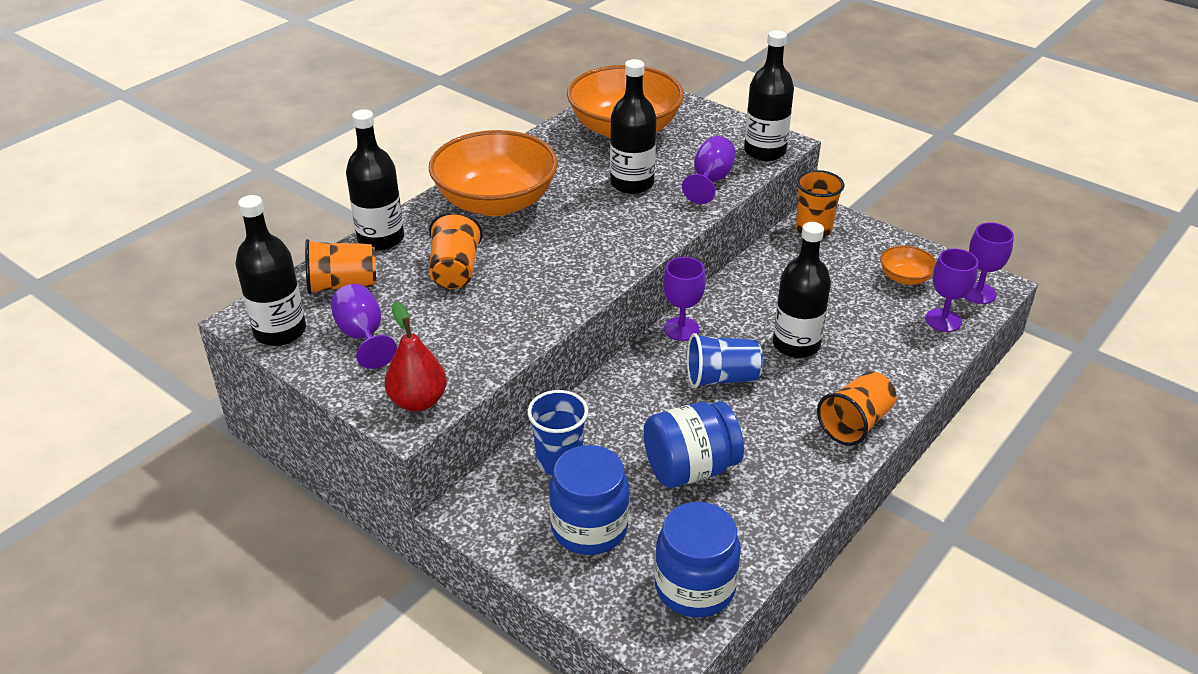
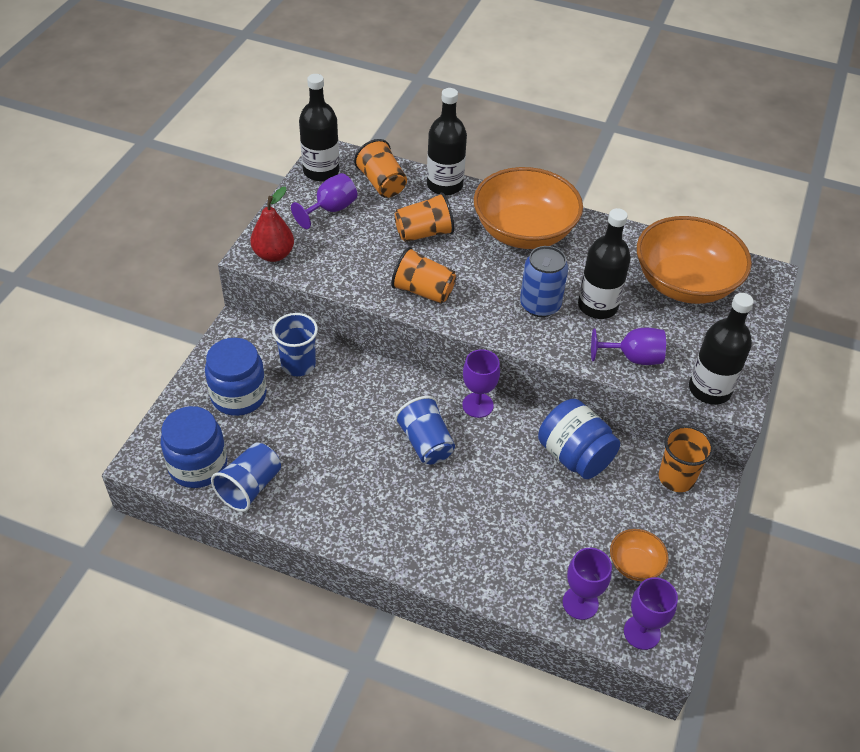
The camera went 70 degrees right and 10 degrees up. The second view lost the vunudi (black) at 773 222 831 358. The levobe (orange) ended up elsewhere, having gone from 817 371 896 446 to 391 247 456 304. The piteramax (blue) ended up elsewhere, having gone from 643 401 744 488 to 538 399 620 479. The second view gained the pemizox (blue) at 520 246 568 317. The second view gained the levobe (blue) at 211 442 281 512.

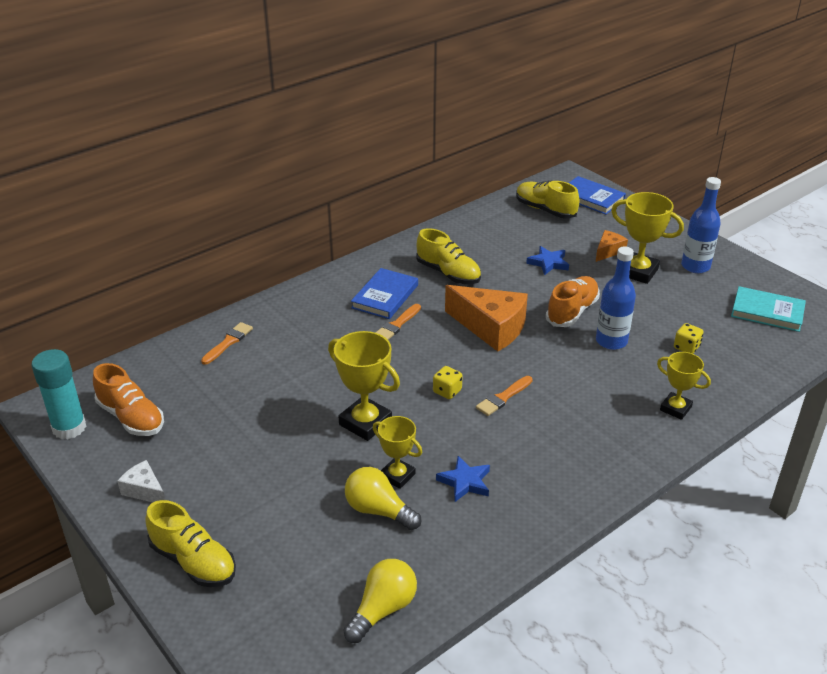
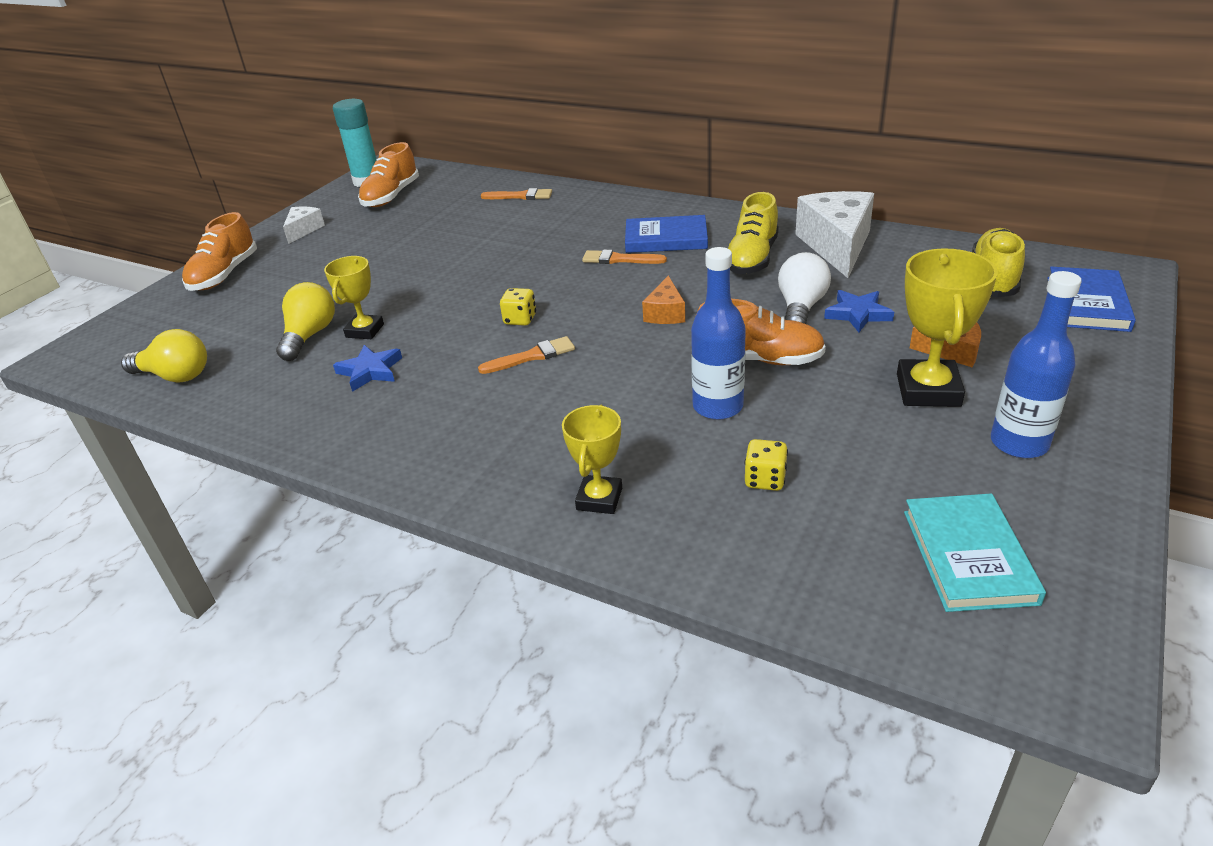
The camera went 70 degrees right and 0 degrees up. The size of the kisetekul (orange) at 445 285 528 352 changed by a factor of 0.50. The second view lost the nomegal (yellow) at 328 331 400 441. The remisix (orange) at 476 376 533 416 ended up facing another way, 135 degrees clockwise from before. What was the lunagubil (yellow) at 145 500 236 587 turned into the lunagubil (orange) at 182 212 257 291. The second view gained the kisetekul (white) at 795 191 874 278. The second view gained the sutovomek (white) at 778 252 831 324.

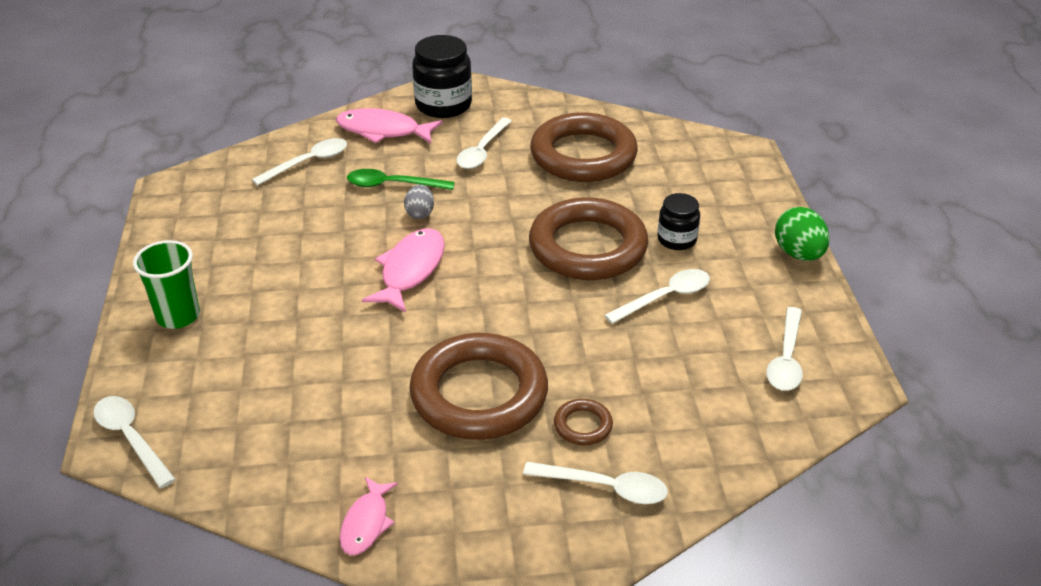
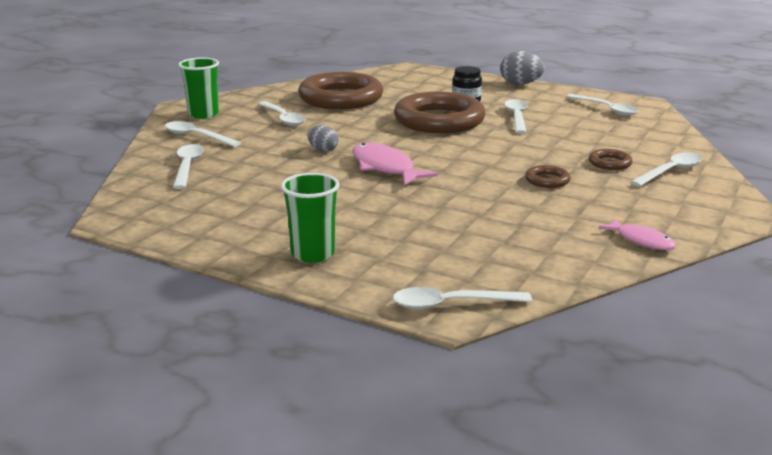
The camera went 55 degrees left and 15 degrees down. Where the piteramax (black) stood at 412 35 472 118, the levobe (green) came to stand at 178 57 219 119. Where the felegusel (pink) stood at 336 108 443 143, the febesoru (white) came to stand at 165 121 241 147. The second view lost the febesoru (green) at 347 169 455 190. What was the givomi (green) at 775 207 830 261 turned into the givomi (grey) at 500 51 545 85. The size of the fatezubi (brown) at 409 333 548 440 changed by a factor of 0.42.

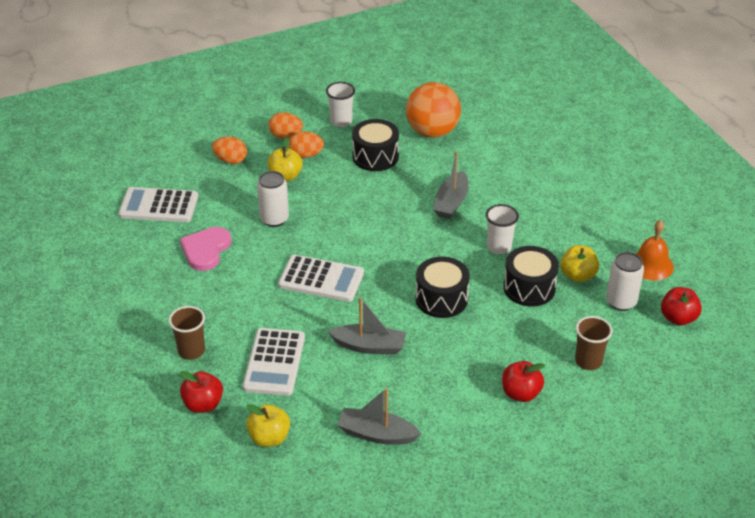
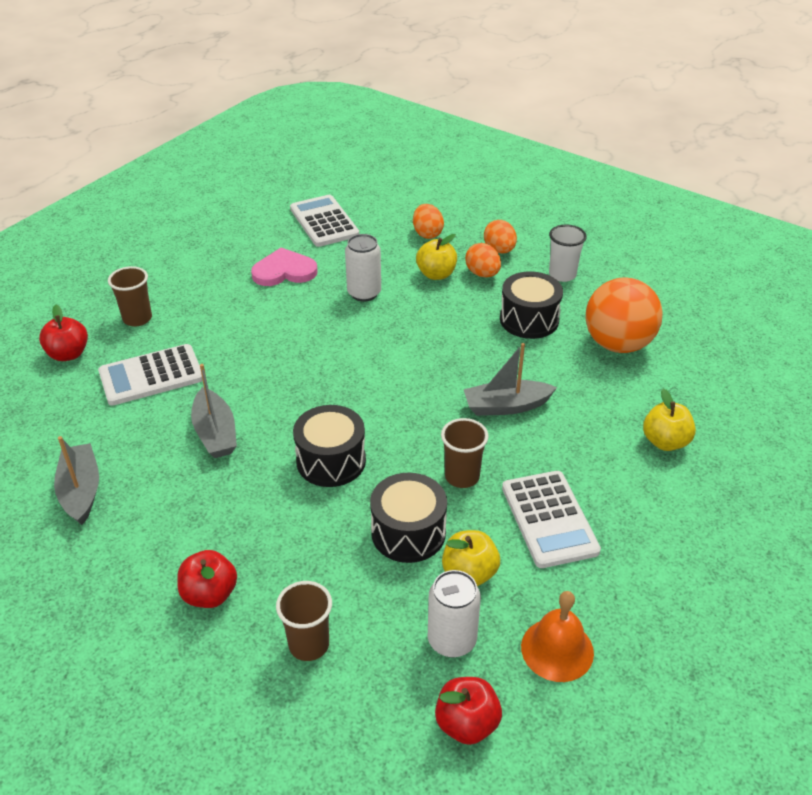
The camera went 60 degrees right and 0 degrees up. What was the levobe (white) at 486 204 519 254 turned into the levobe (brown) at 441 418 489 488. The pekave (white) ended up elsewhere, having gone from 278 255 364 302 to 502 471 601 568. The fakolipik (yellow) ended up elsewhere, having gone from 246 404 290 447 to 643 389 696 451.

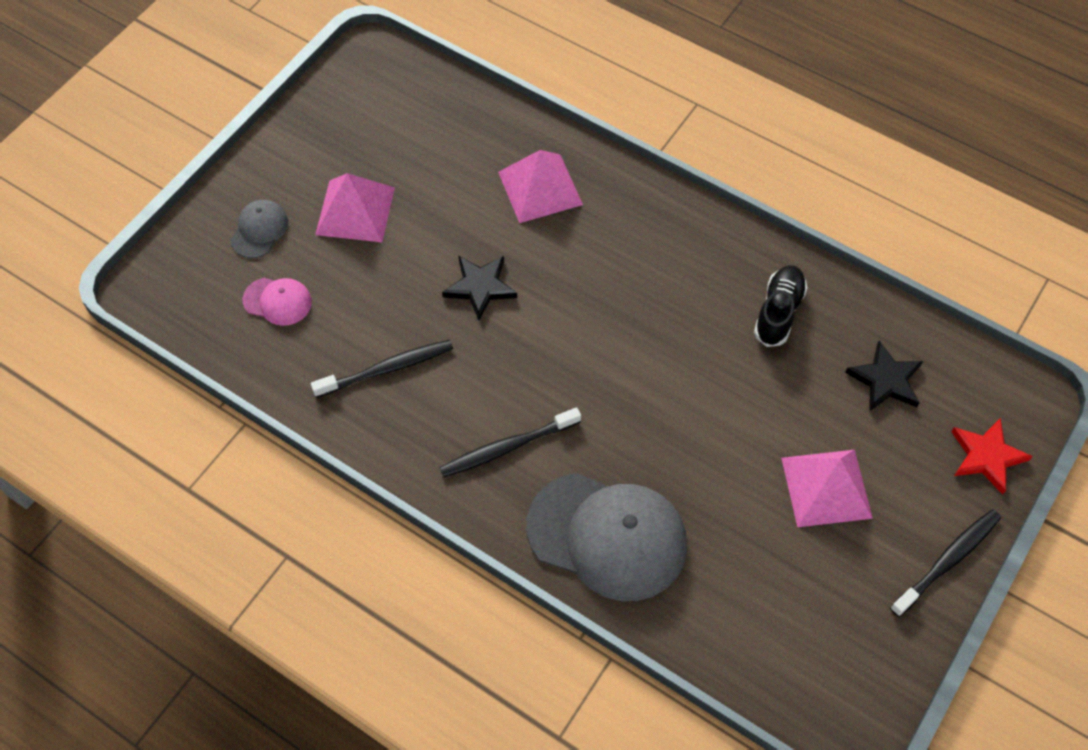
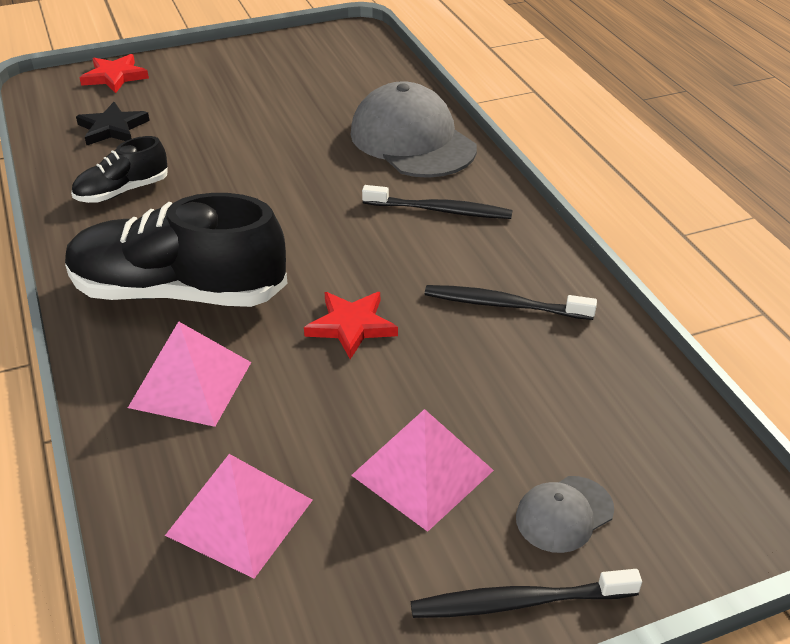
The camera went 145 degrees left and 20 degrees down. What was the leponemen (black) at 442 255 517 320 turned into the leponemen (red) at 304 292 398 359. The second view lost the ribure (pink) at 243 278 312 326. The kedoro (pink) ended up elsewhere, having gone from 781 450 873 527 to 165 454 313 579. The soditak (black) ended up elsewhere, having gone from 890 509 1001 617 to 411 569 642 618. The second view gained the lunagubil (black) at 65 193 288 307.

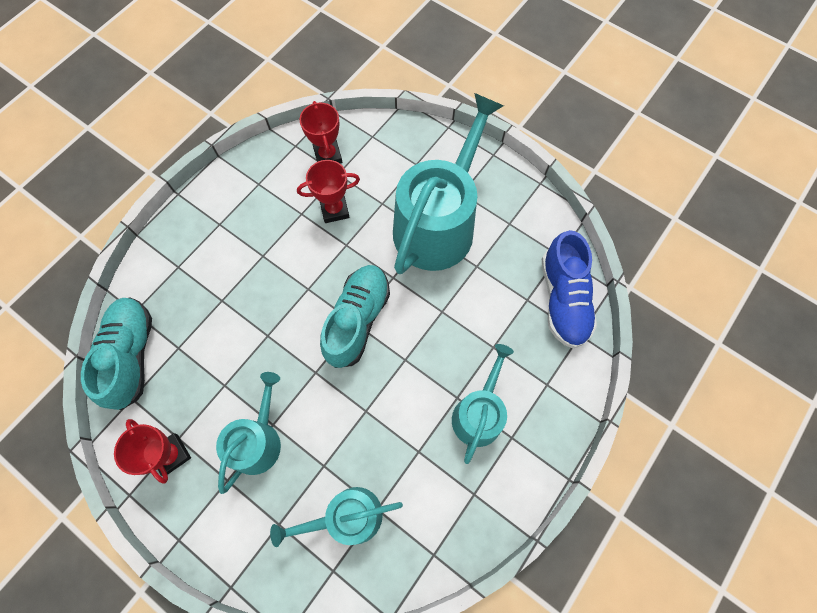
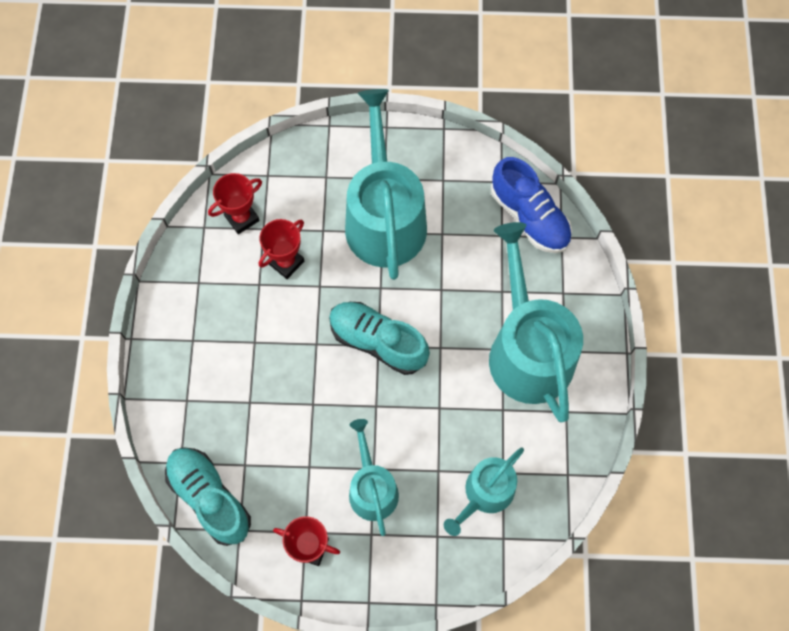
The camera went 35 degrees left and 0 degrees up. The nomegal (red) at 299 101 342 164 ended up facing another way, 75 degrees counterclockwise from before. The lunagubil (turquoise) at 320 265 390 368 ended up facing another way, 45 degrees counterclockwise from before. The size of the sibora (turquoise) at 452 344 514 464 changed by a factor of 1.80.

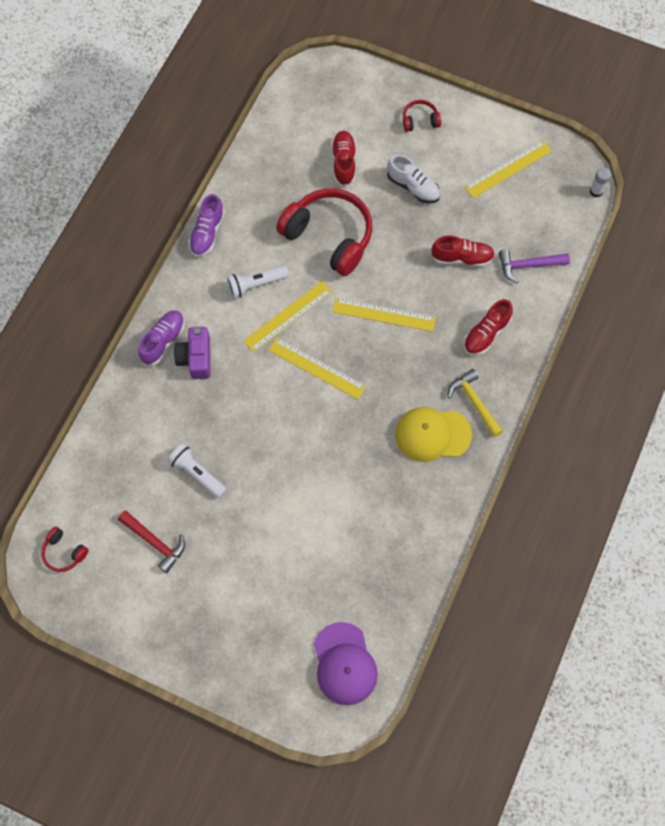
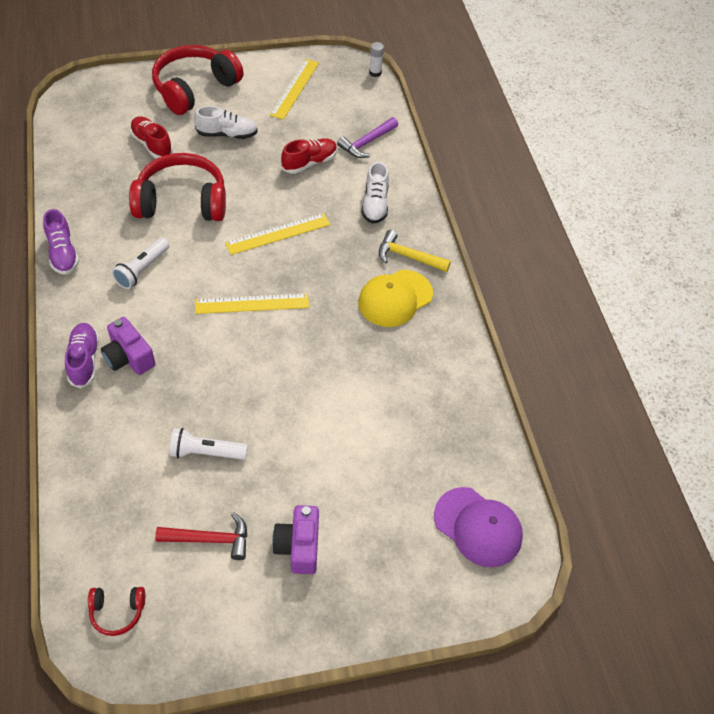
The camera went 40 degrees left and 15 degrees down. The size of the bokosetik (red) at 403 100 441 132 changed by a factor of 2.26. The second view lost the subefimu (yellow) at 243 281 332 353. What was the lunagubil (red) at 464 299 513 355 turned into the lunagubil (white) at 361 162 389 224. The second view gained the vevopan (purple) at 272 505 319 574.

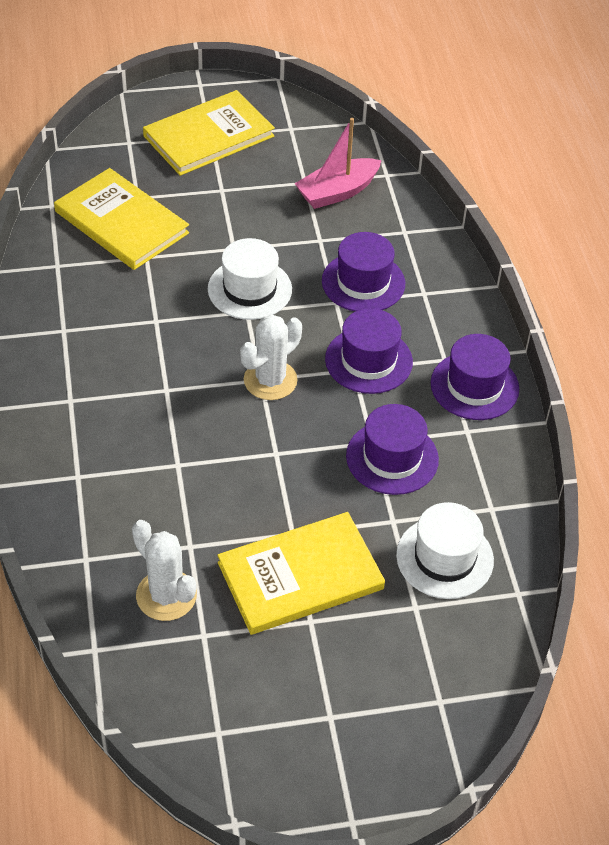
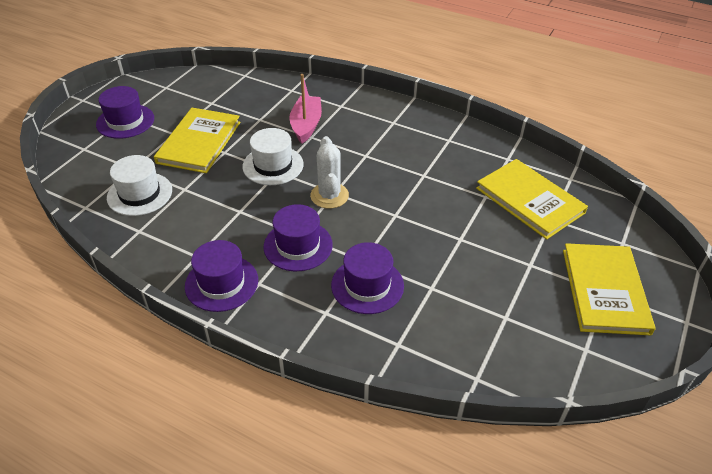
The camera went 130 degrees right and 5 degrees down. The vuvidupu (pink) ended up elsewhere, having gone from 294 118 382 209 to 289 74 322 144. The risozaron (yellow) at 54 168 189 270 ended up facing another way, 60 degrees clockwise from before. The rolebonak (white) ended up elsewhere, having gone from 208 238 292 320 to 242 128 304 185. The rolebonak (purple) ended up elsewhere, having gone from 346 404 439 495 to 96 86 154 139. The second view lost the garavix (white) at 132 520 197 621.

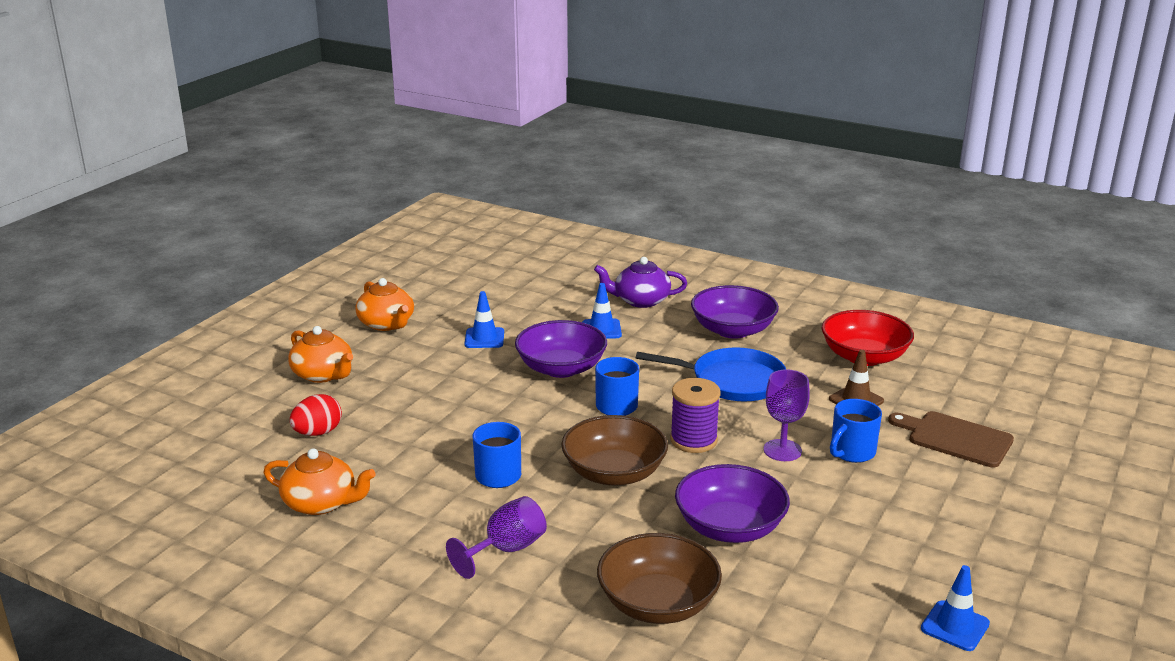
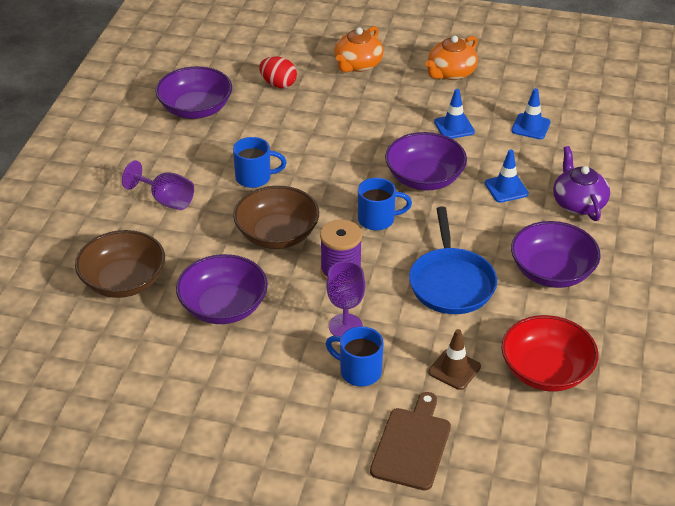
The camera went 75 degrees right and 15 degrees up. Where the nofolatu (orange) stood at 263 449 376 515, the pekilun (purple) came to stand at 156 66 232 119. The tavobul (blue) ended up elsewhere, having gone from 921 565 990 651 to 511 88 551 139.

